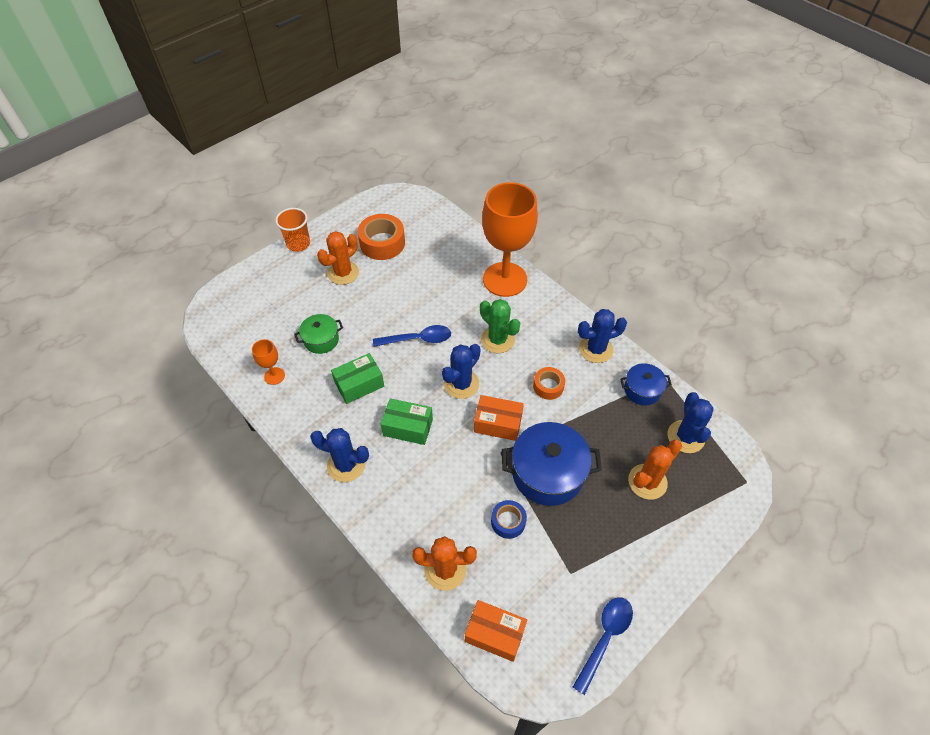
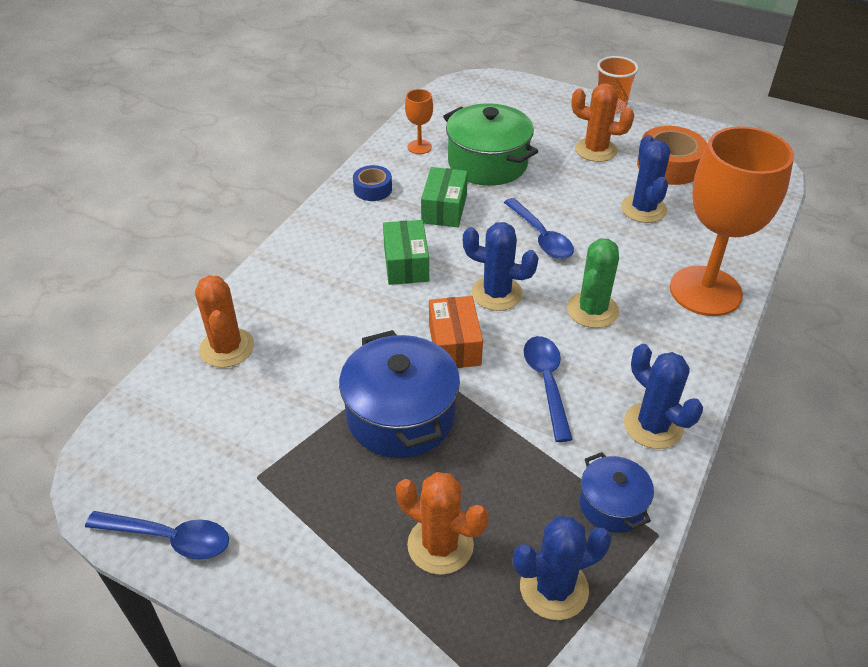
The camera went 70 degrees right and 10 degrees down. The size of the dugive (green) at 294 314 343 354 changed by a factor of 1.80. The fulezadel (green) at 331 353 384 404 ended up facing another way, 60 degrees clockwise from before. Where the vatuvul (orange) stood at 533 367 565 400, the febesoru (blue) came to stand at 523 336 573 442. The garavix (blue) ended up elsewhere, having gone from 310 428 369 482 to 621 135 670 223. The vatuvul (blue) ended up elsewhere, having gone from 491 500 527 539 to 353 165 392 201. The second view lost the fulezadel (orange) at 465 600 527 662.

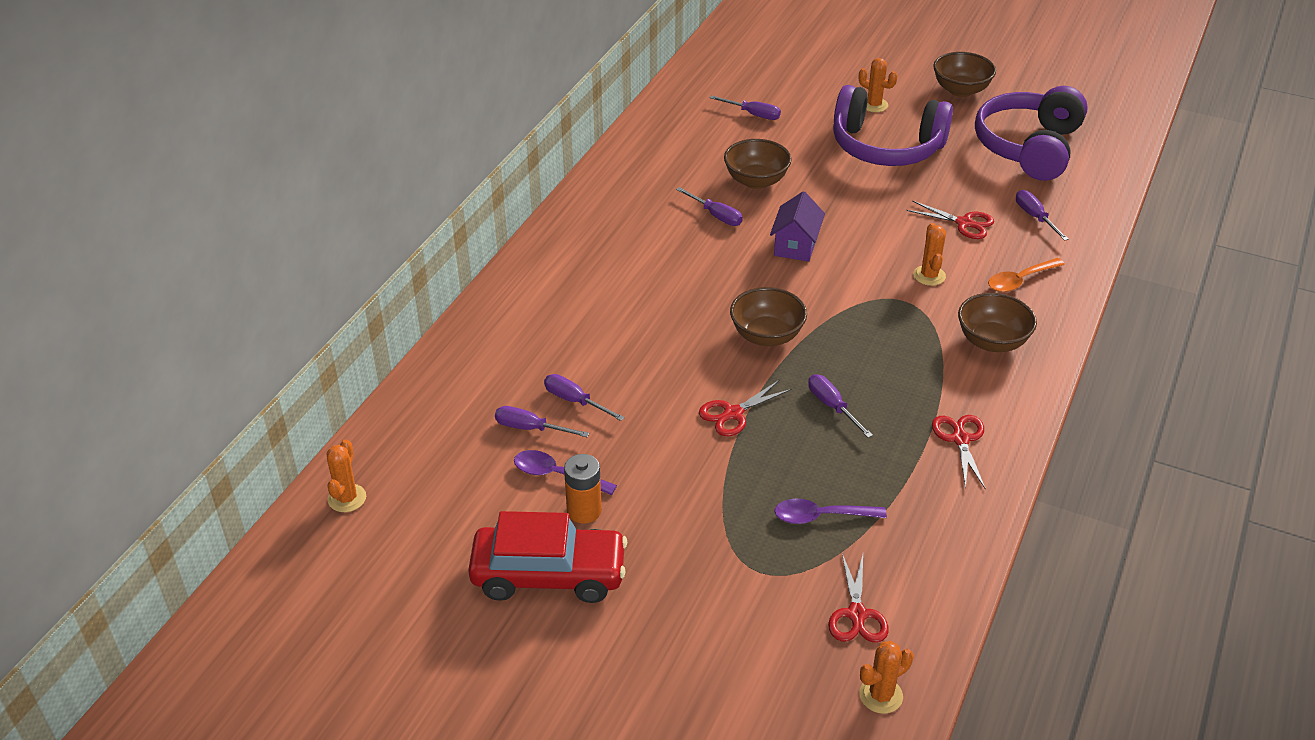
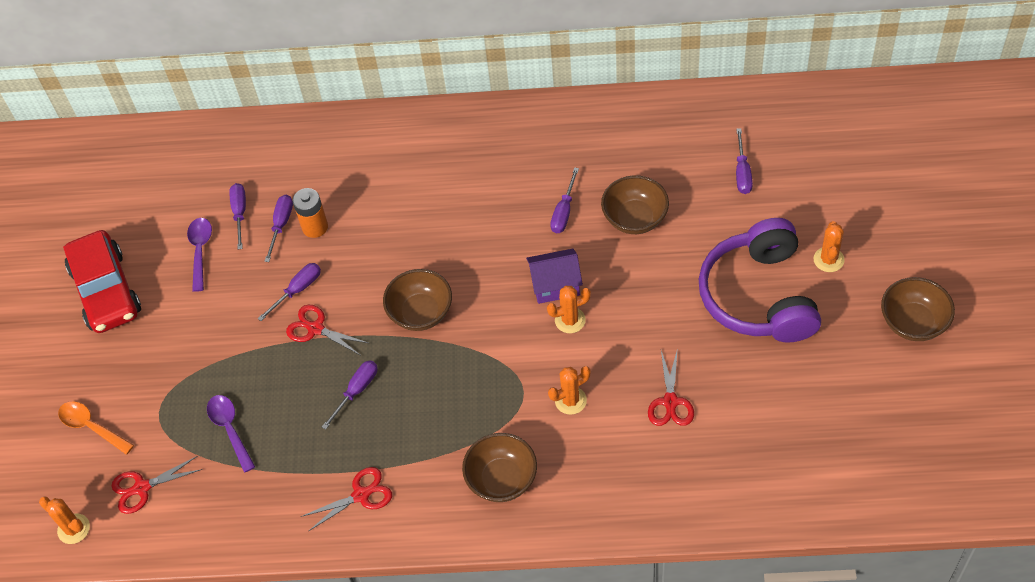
The camera went 70 degrees right and 15 degrees up. The second view lost the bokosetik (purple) at 975 86 1088 181. The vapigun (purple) ended up elsewhere, having gone from 1016 190 1069 241 to 258 263 321 321. The febesoru (orange) ended up elsewhere, having gone from 988 258 1065 292 to 58 401 134 455. The garavix (orange) ended up elsewhere, having gone from 327 439 366 512 to 547 286 591 333. The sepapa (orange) ended up elsewhere, having gone from 564 454 602 523 to 293 188 328 238.

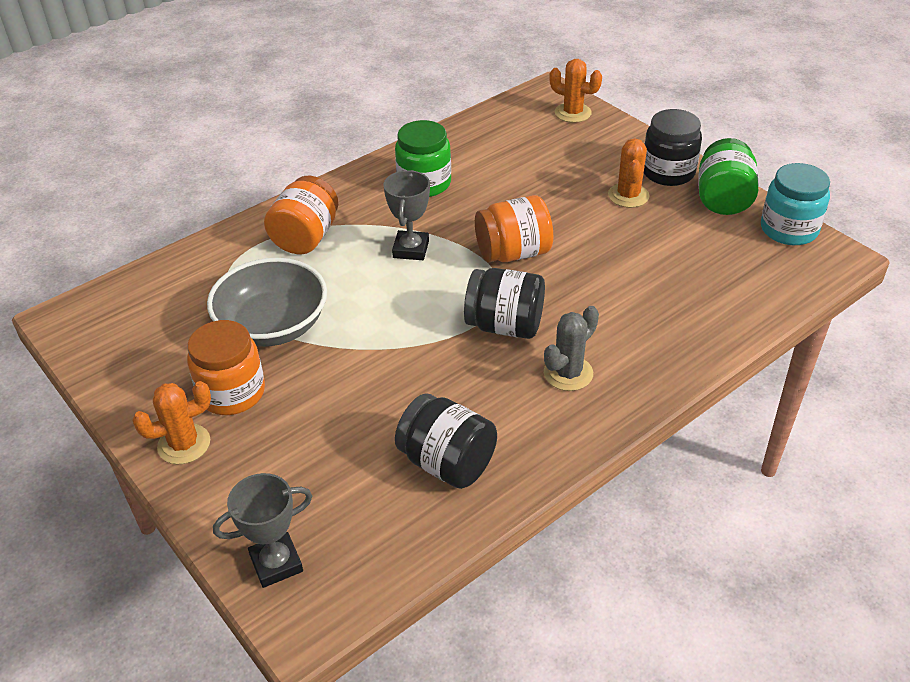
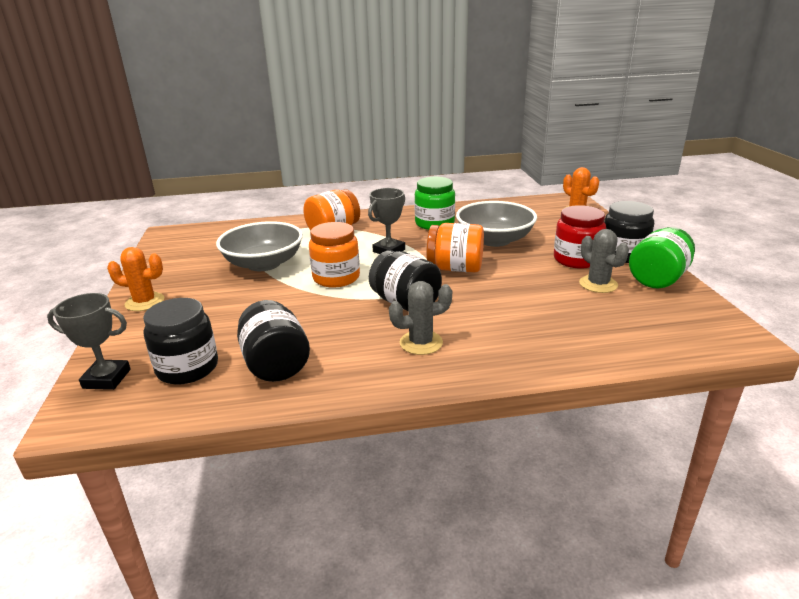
The camera went 30 degrees right and 15 degrees down. Where the garavix (orange) stood at 608 139 649 208, the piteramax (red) came to stand at 554 205 606 269. The second view lost the piteramax (turquoise) at 761 163 830 245. The piteramax (orange) ended up elsewhere, having gone from 187 320 265 415 to 309 222 360 288. The second view gained the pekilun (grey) at 456 201 537 247. The second view gained the garavix (grey) at 579 229 629 293. The second view gained the piteramax (black) at 143 298 218 385.

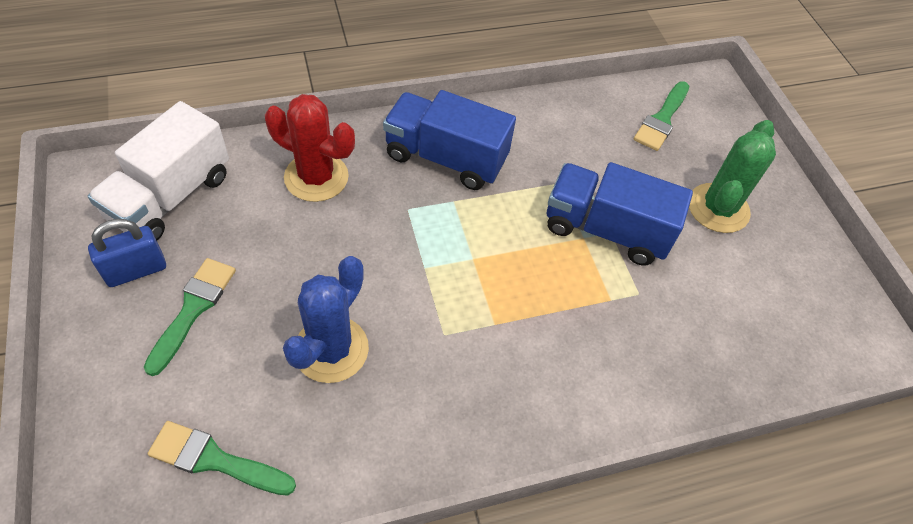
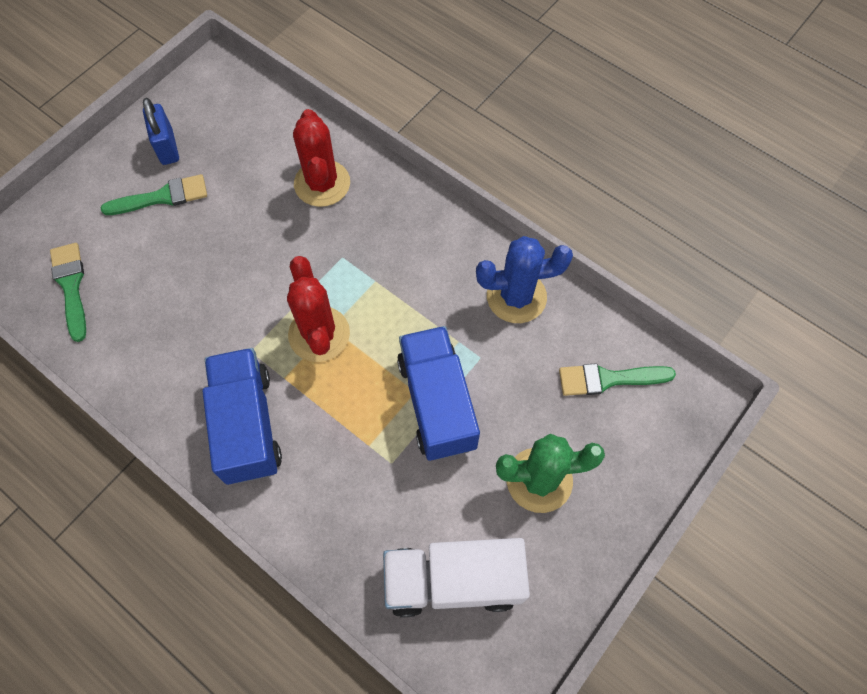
The camera went 60 degrees right and 10 degrees up. The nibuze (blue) ended up elsewhere, having gone from 383 90 516 190 to 203 348 282 485. The nibuze (white) ended up elsewhere, having gone from 88 101 229 240 to 383 538 530 617. The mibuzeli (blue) at 88 219 166 287 ended up facing another way, 45 degrees clockwise from before. The garavix (blue) ended up elsewhere, having gone from 283 256 369 383 to 476 236 573 323. The second view gained the garavix (red) at 287 256 350 362.

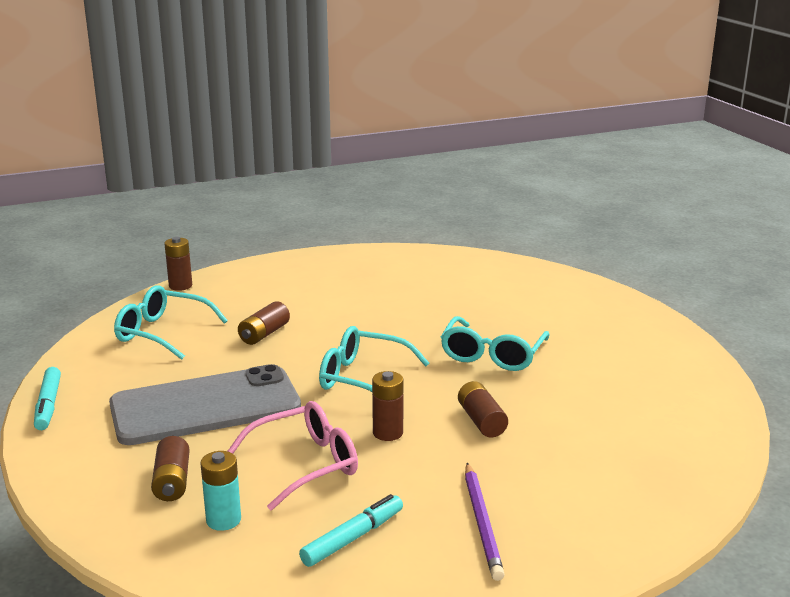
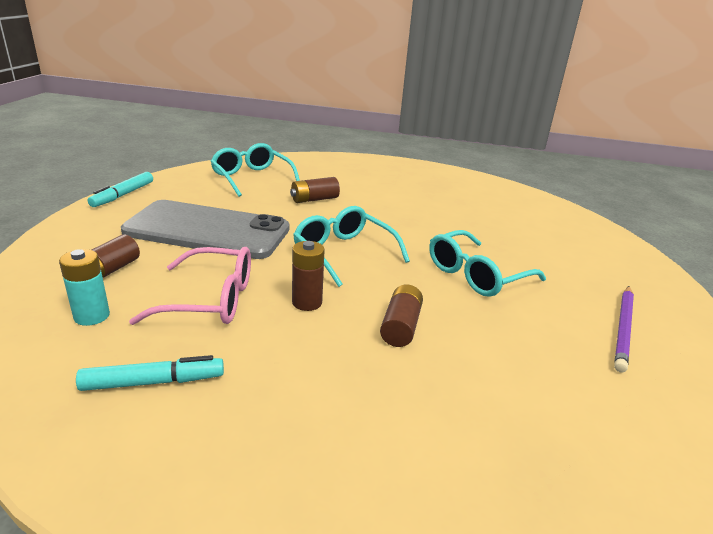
The camera went 30 degrees right and 5 degrees up. The second view lost the sepapa (brown) at 164 237 192 291. The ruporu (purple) ended up elsewhere, having gone from 465 463 505 581 to 614 286 634 373.

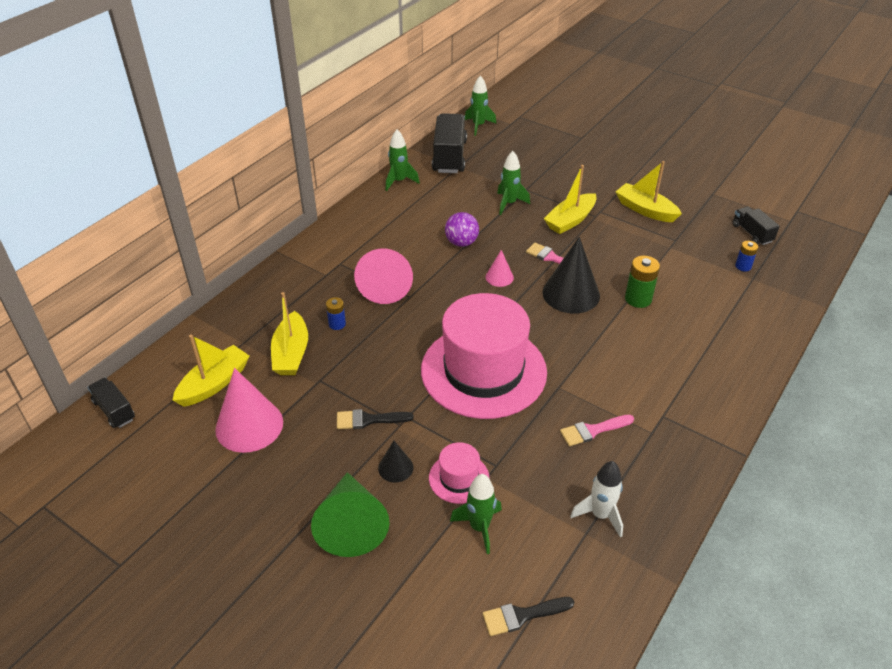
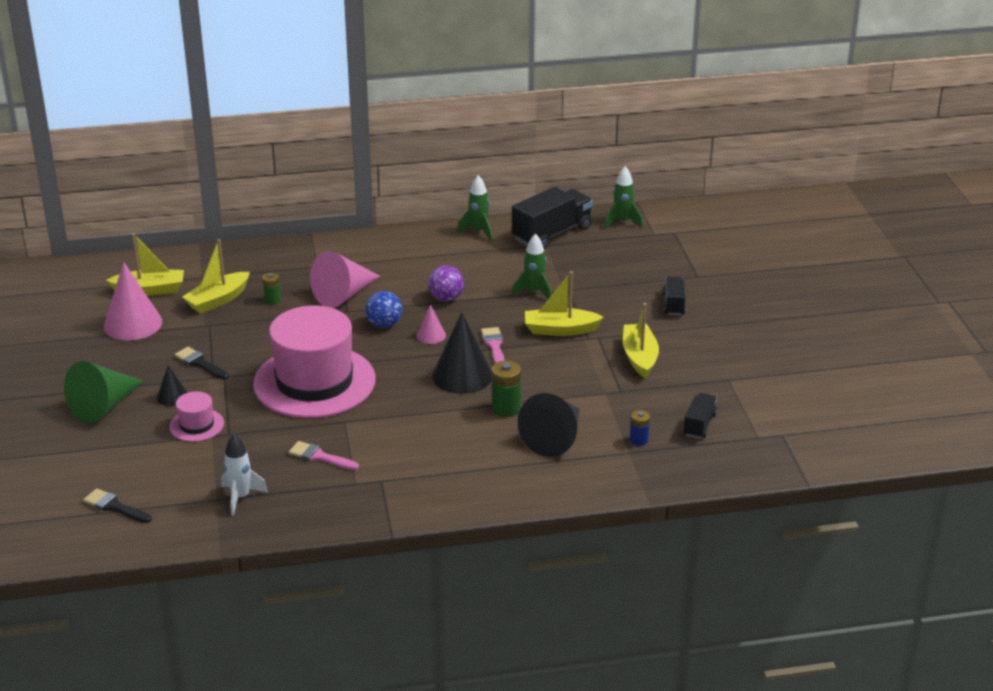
The camera went 45 degrees right and 10 degrees down. What was the sepapa (blue) at 326 297 346 330 turned into the sepapa (green) at 263 273 281 304. The nibuze (black) ended up elsewhere, having gone from 87 378 135 428 to 663 277 686 315. The second view lost the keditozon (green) at 450 474 502 554. The second view gained the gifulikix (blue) at 365 291 402 328. The second view gained the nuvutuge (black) at 518 393 580 457.

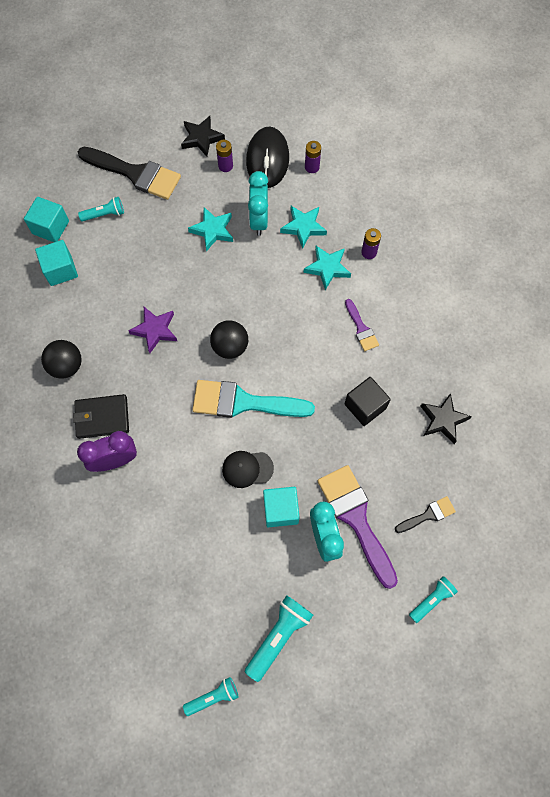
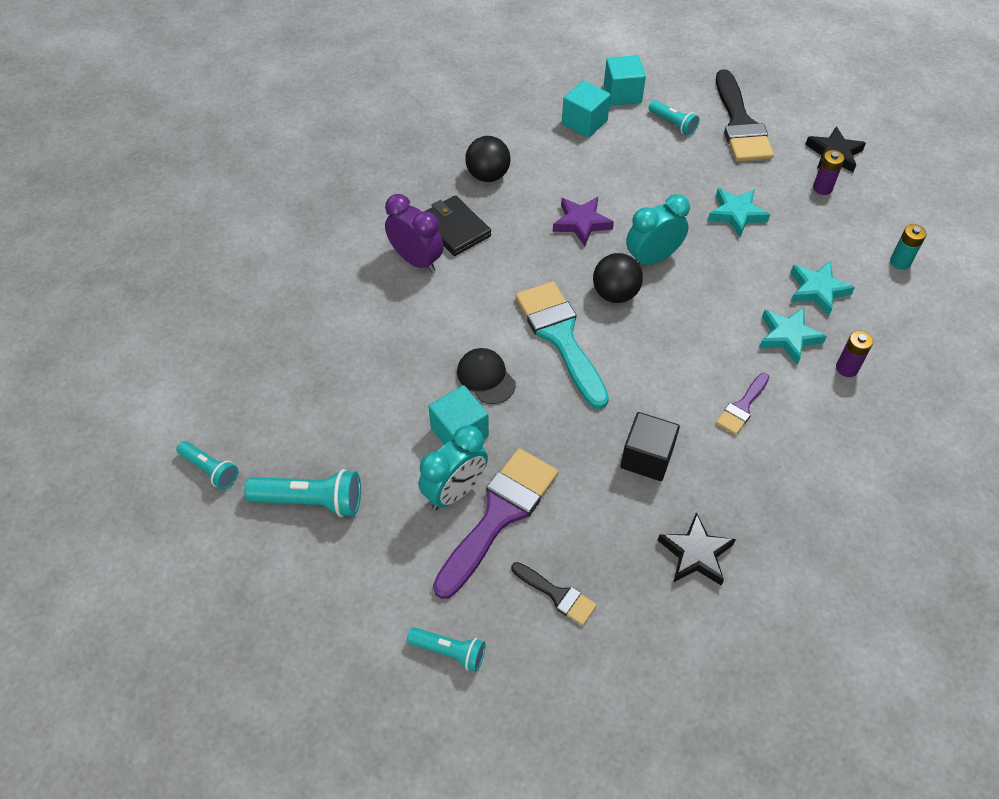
The camera went 60 degrees right and 15 degrees down. The second view lost the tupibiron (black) at 246 126 289 188. What was the sepapa (purple) at 305 141 321 173 turned into the sepapa (turquoise) at 890 224 927 270. The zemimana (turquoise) ended up elsewhere, having gone from 248 171 268 236 to 626 194 690 265.

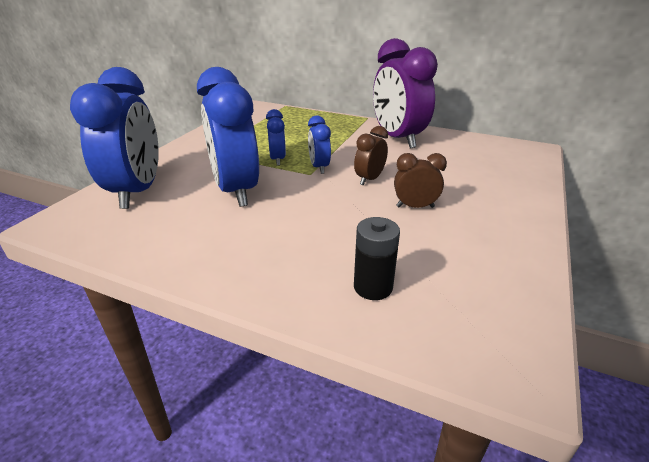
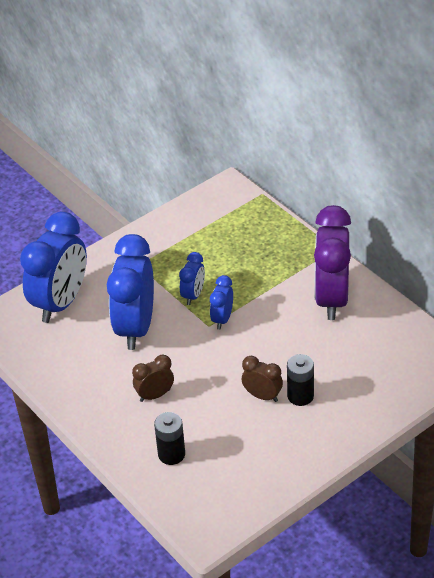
The camera went 30 degrees right and 10 degrees up. The zemimana (brown) ended up elsewhere, having gone from 354 126 388 185 to 132 355 174 402. The second view gained the sepapa (black) at 287 354 314 406.

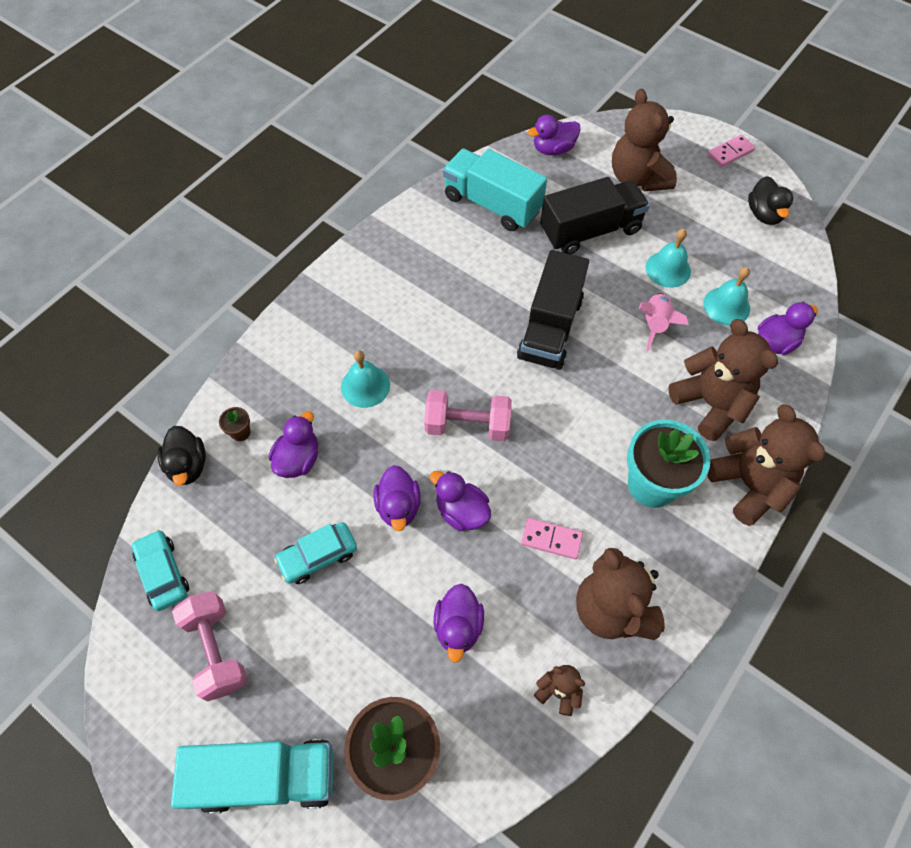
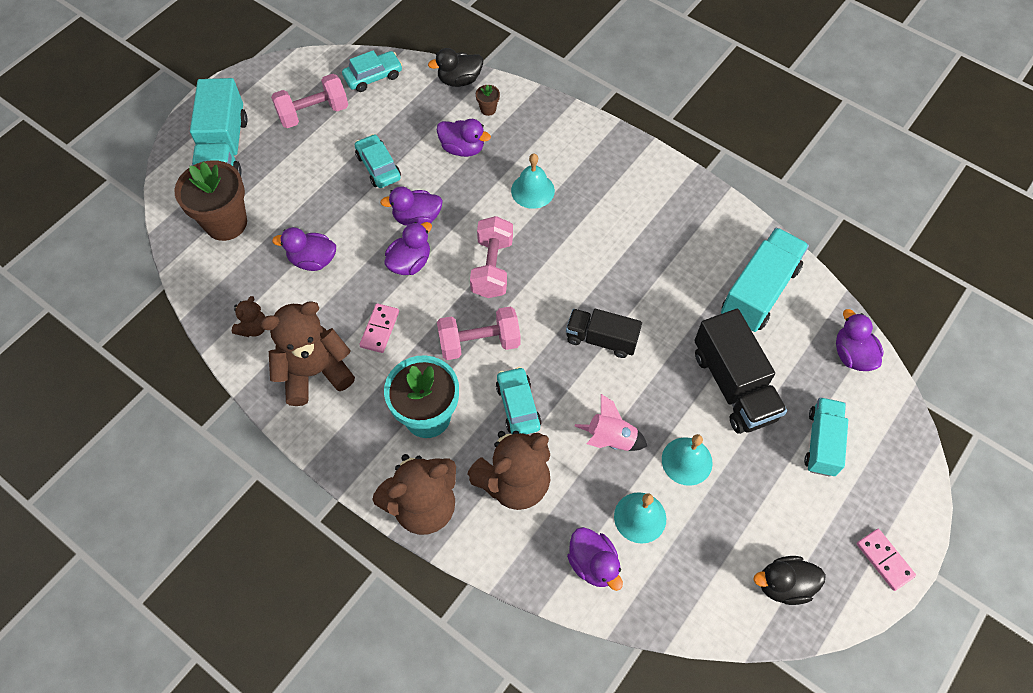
The camera went 90 degrees right and 0 degrees up. Where the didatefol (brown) stood at 612 89 677 191, the nibuze (turquoise) came to stand at 804 397 848 477. The size of the nibuze (black) at 517 250 589 370 changed by a factor of 0.65. The second view gained the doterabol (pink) at 437 306 521 360. The second view gained the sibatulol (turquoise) at 496 367 542 434.

